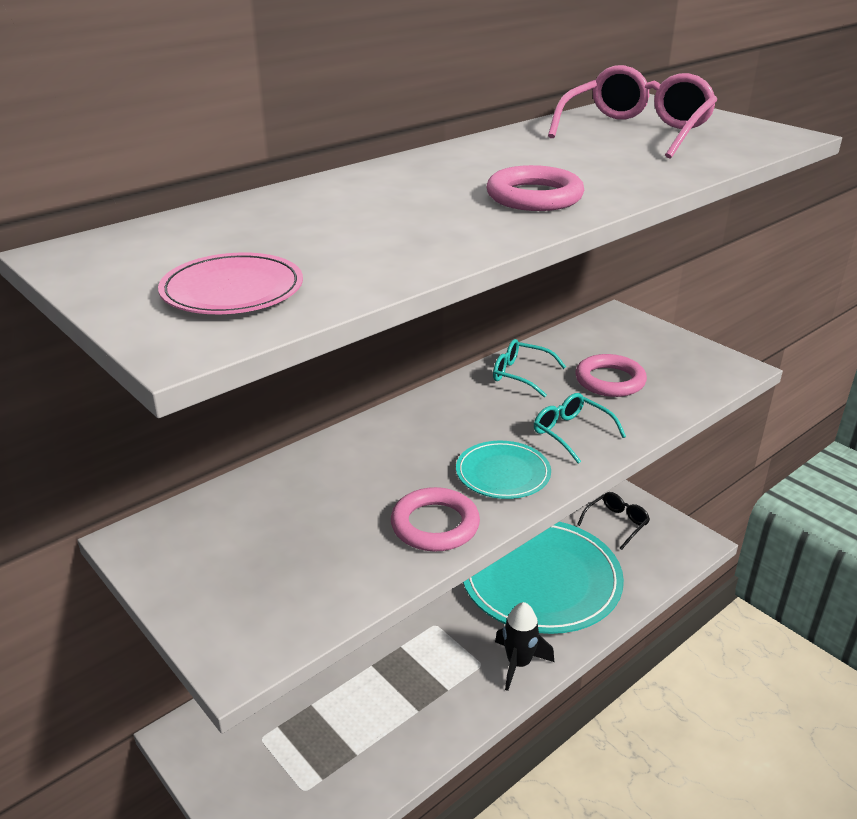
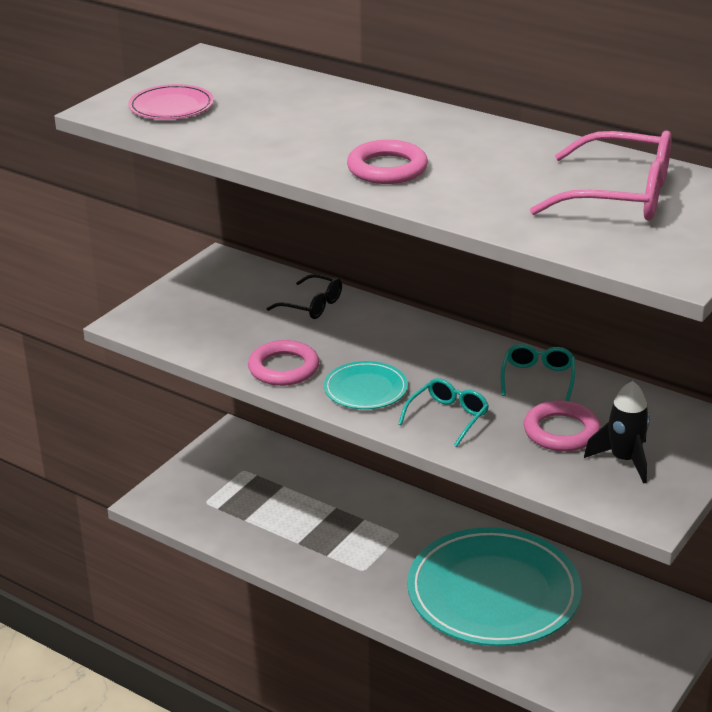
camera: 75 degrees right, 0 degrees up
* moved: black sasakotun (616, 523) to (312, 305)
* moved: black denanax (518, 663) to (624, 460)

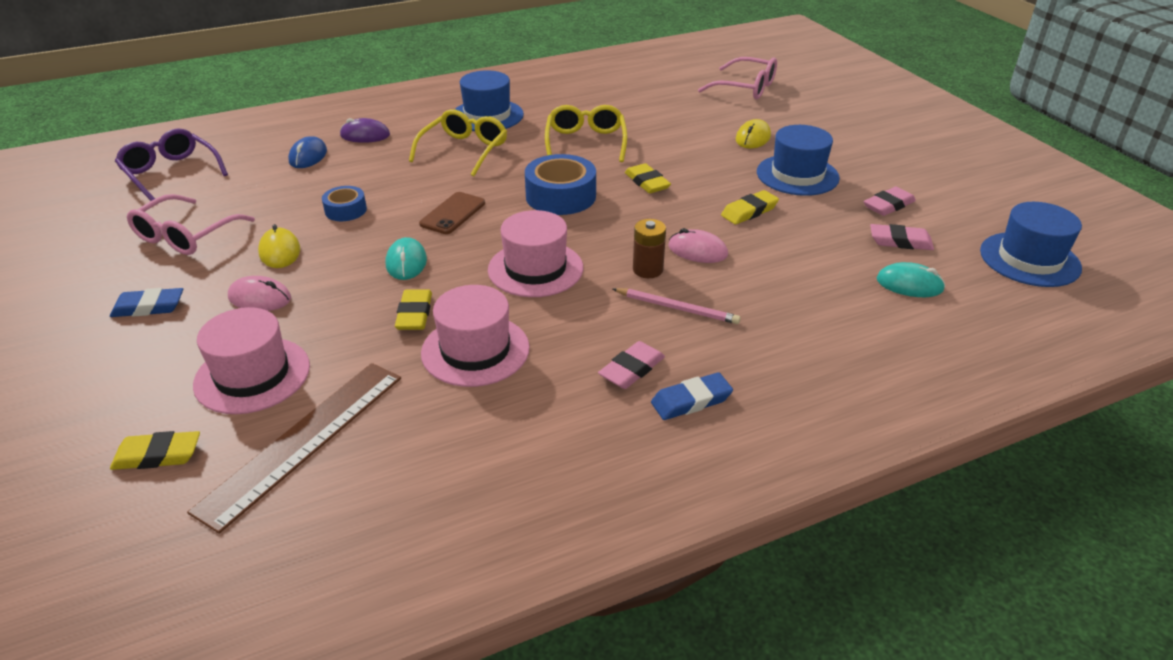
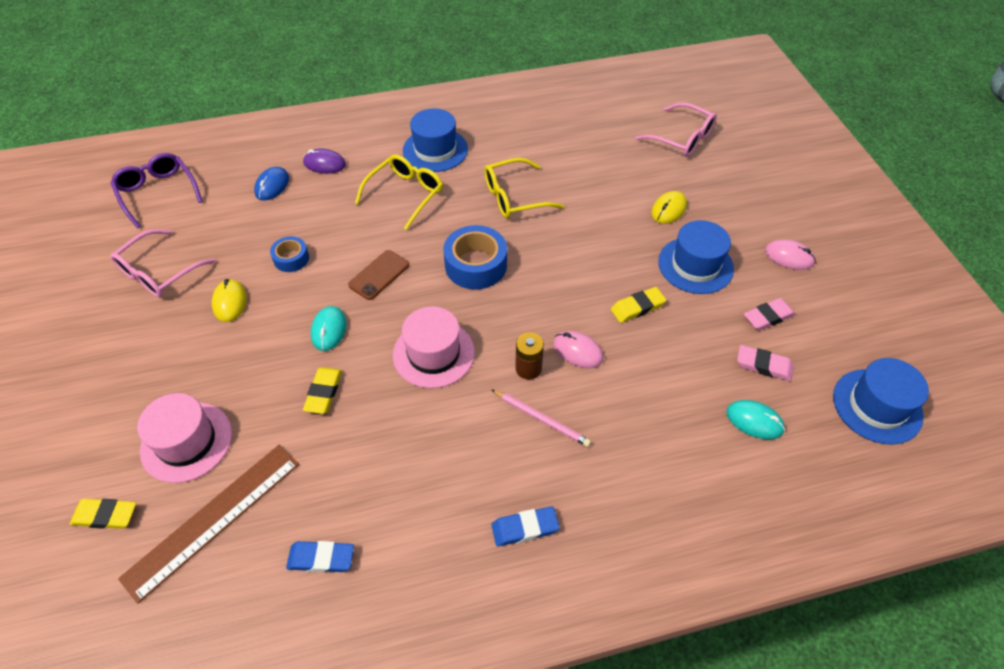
camera: 10 degrees right, 15 degrees up
* turned: yellow sasakotun (585, 142) = (514, 197) 120 degrees counterclockwise
* removed: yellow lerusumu (647, 182)
* moved: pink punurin (260, 298) to (789, 257)
* removed: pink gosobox (475, 350)
* moved: blue lerusumu (149, 307) to (321, 558)
* removed: pink lerusumu (632, 369)

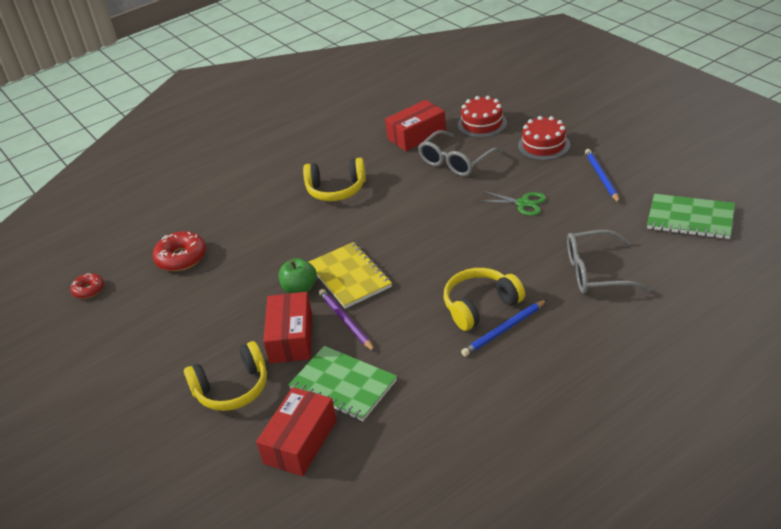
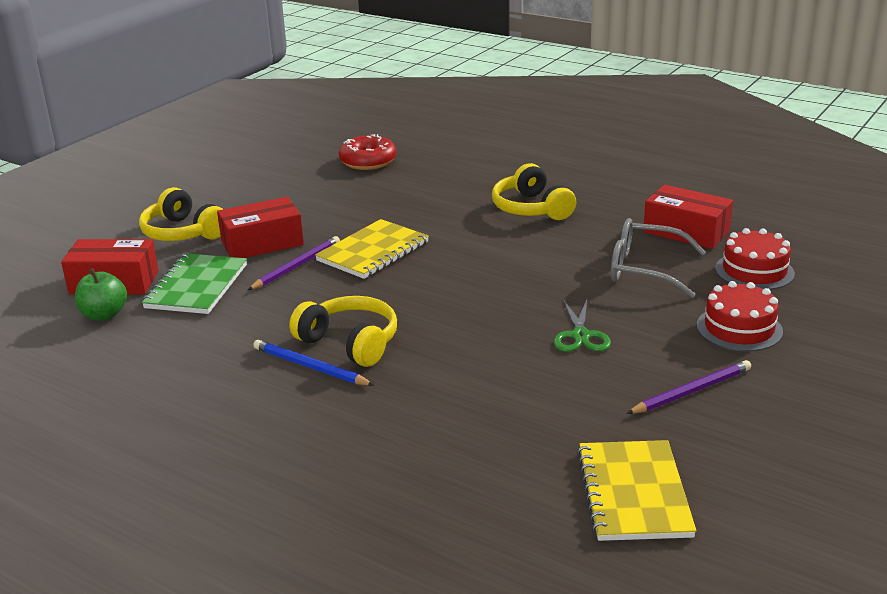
camera: 65 degrees right, 10 degrees down
* recoloured: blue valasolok (601, 177) to purple valasolok (691, 391)
* recoloured: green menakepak (690, 218) to yellow menakepak (633, 493)
* removed: grey sasakotun (595, 272)
* moved: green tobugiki (300, 289) to (104, 314)
* removed: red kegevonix (88, 290)

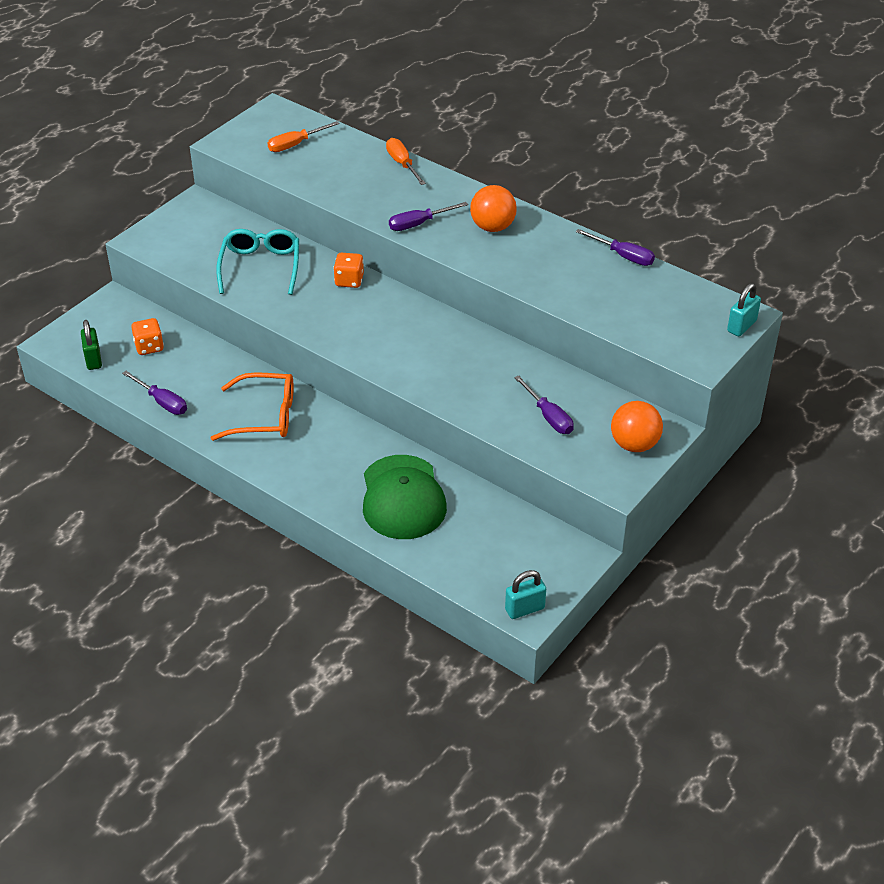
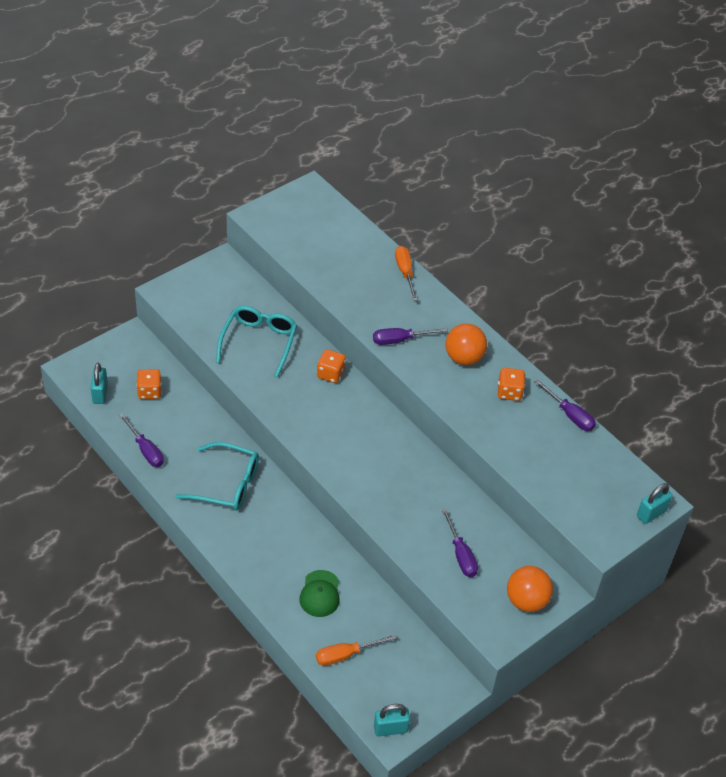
camera: 10 degrees right, 5 degrees up
* moved: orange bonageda (296, 144) to (346, 655)
* recoloured: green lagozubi (93, 359) to turquoise lagozubi (100, 394)
* recoloured: orange sasakotun (264, 416) to turquoise sasakotun (226, 484)
* resized: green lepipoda (403, 498) = (320, 594) x0.55
* added: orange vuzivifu (509, 392)

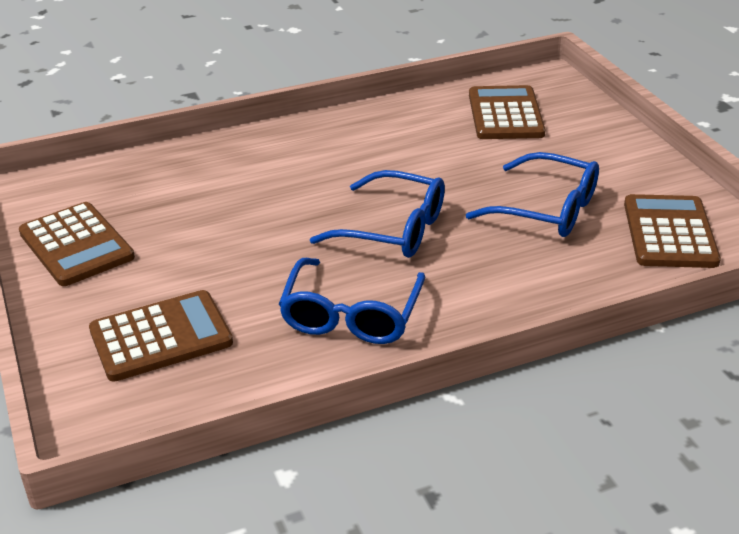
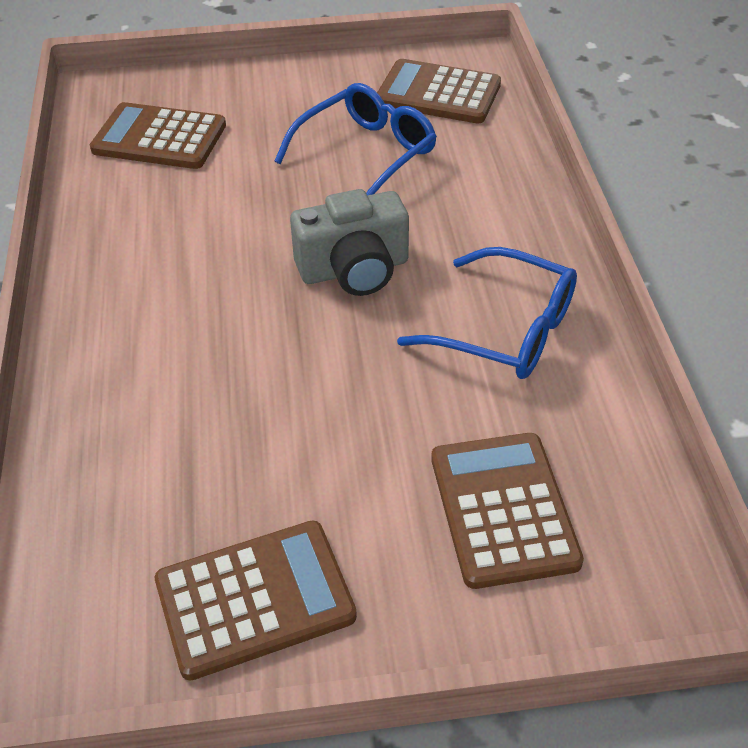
camera: 75 degrees left, 10 degrees up
* replaced: blue sasakotun (393, 229) to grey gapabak (354, 269)

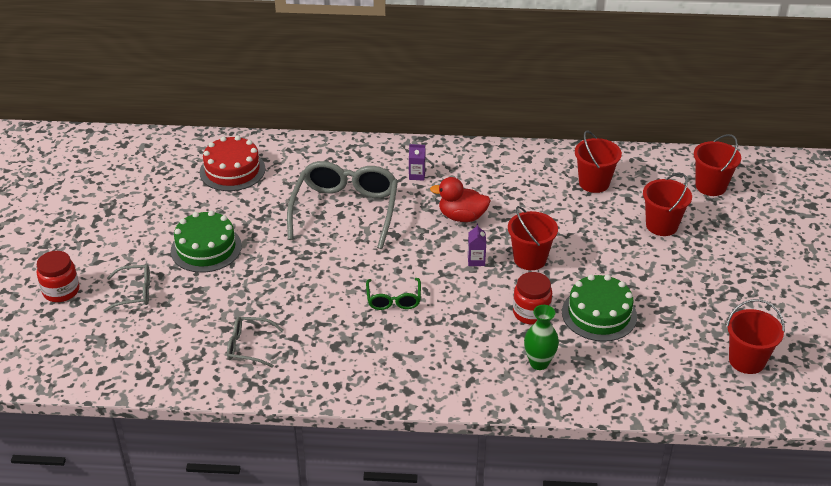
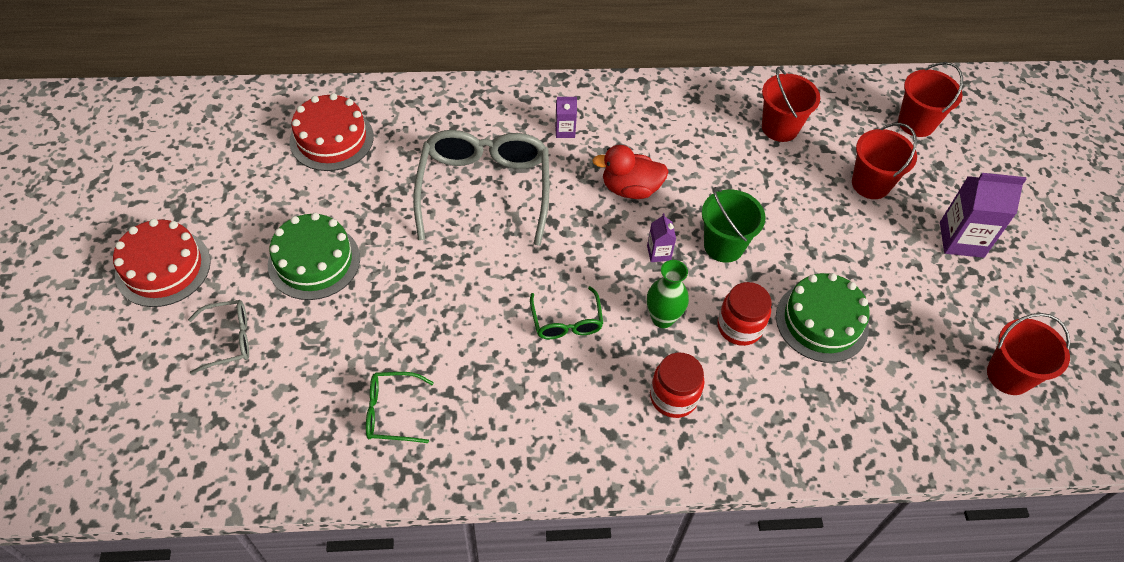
camera: 10 degrees left, 15 degrees up
* recoloured: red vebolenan (530, 259) to green vebolenan (723, 246)
* moved: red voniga (61, 291) to (673, 397)
* moved: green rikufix (539, 363) to (662, 318)
* recoloured: grey sasakotun (248, 346) to green sasakotun (391, 412)
* added: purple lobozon (961, 239)
* added: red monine (163, 268)

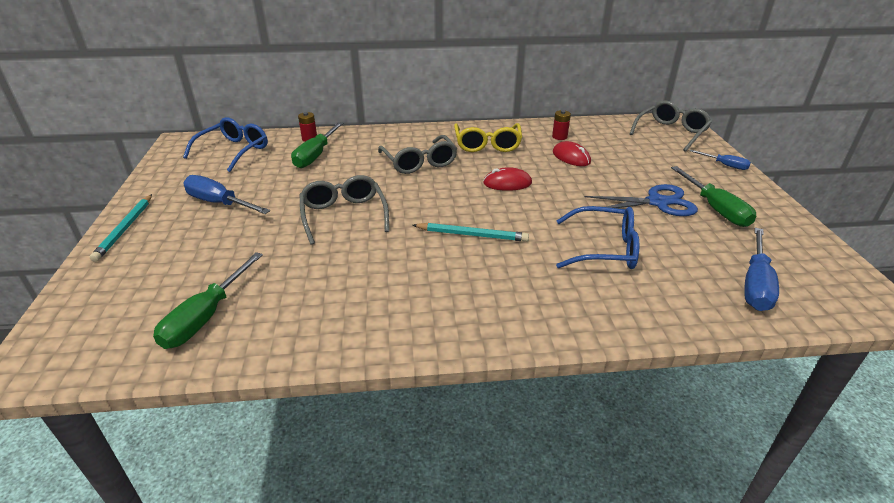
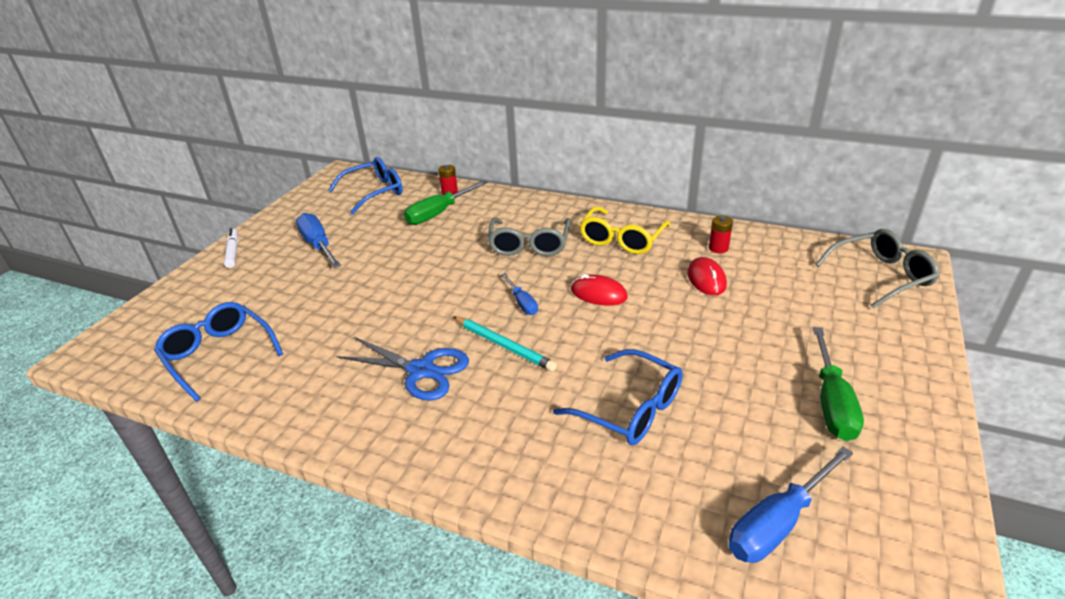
camera: 30 degrees right, 0 degrees up
* moved: blue bonageda (725, 165) to (522, 303)
* removed: grey sasakotun (344, 216)
* moved: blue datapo (657, 202) to (421, 370)
* replaced: turquoise valasolok (125, 229) to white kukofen (233, 252)
* replaced: green bonageda (206, 317) to blue sasakotun (219, 355)

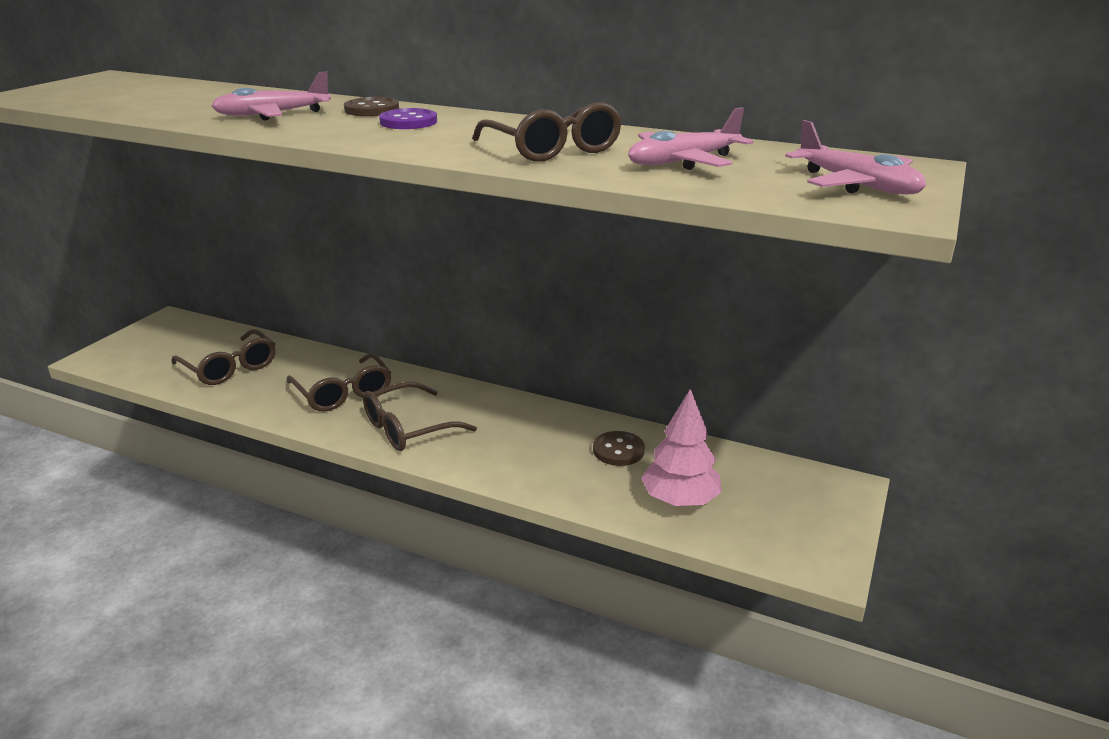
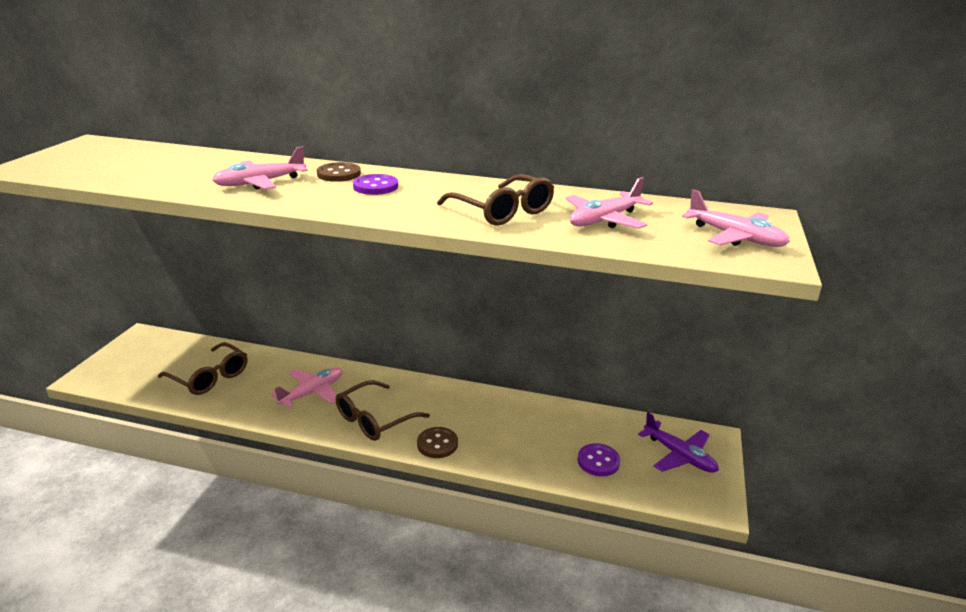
camera: 10 degrees left, 0 degrees up
* replaced: brown sasakotun (343, 393) to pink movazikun (312, 392)
* replaced: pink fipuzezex (680, 500) to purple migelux (598, 461)
* moved: brown migelux (618, 450) to (437, 444)
* added: purple movazikun (679, 455)

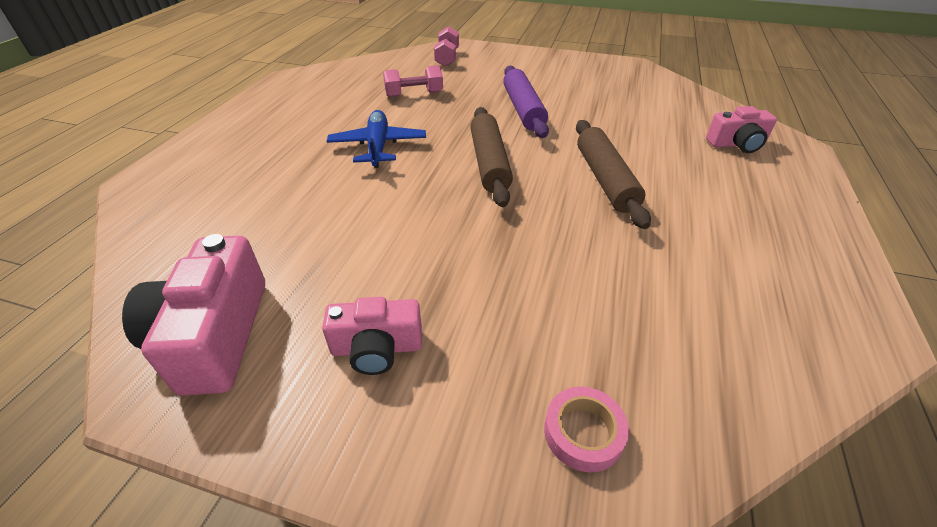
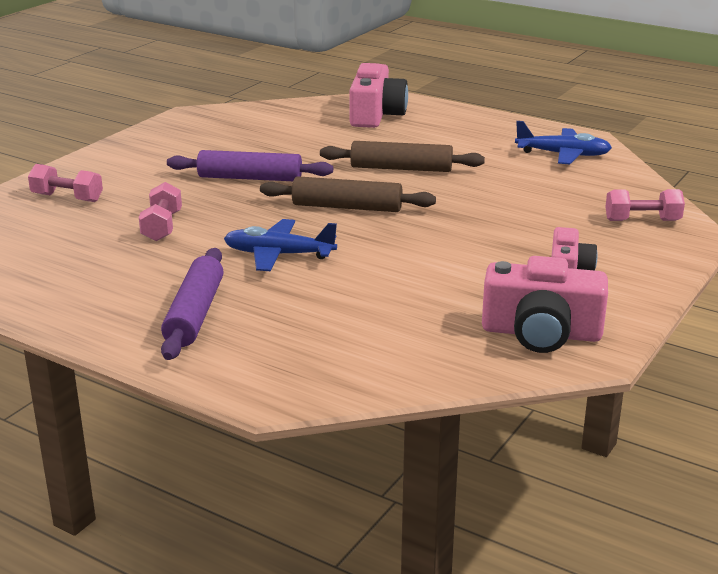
camera: 75 degrees left, 15 degrees down
* resized: pink gapabak (737, 144) = (376, 115) x1.62
* replaced: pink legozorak (583, 432) to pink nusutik (642, 220)
* added: blue movazikun (563, 155)
* added: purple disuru (194, 314)

